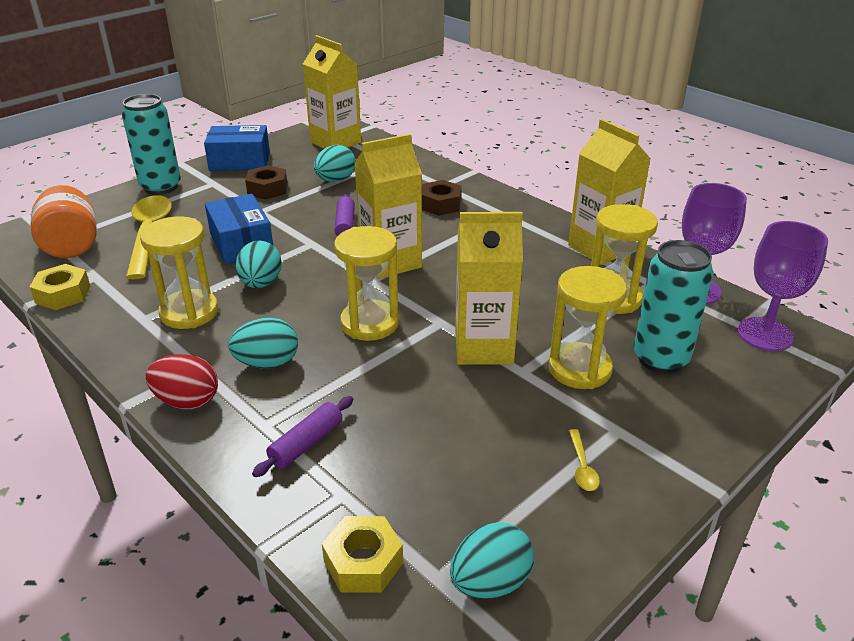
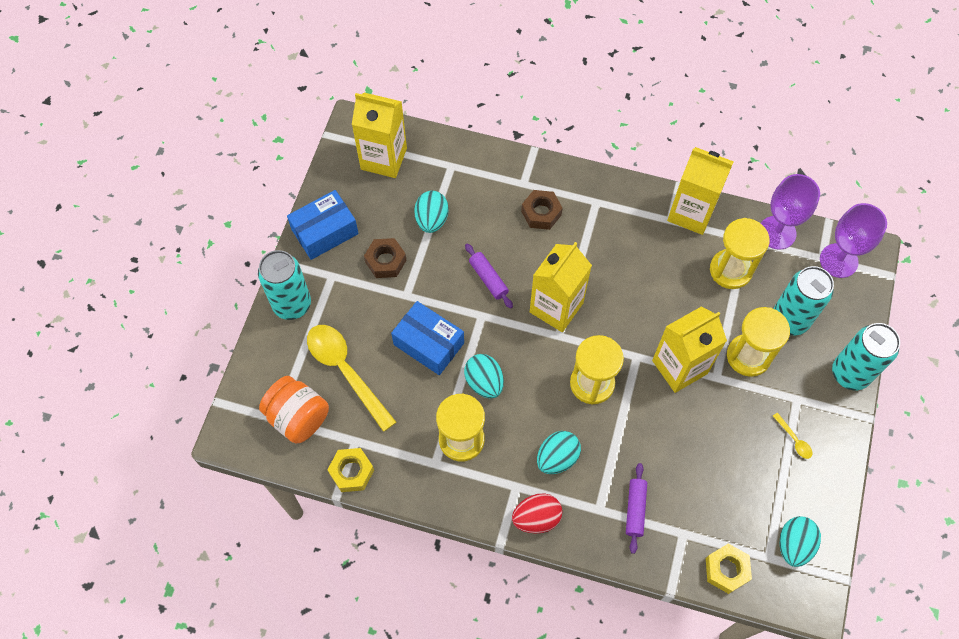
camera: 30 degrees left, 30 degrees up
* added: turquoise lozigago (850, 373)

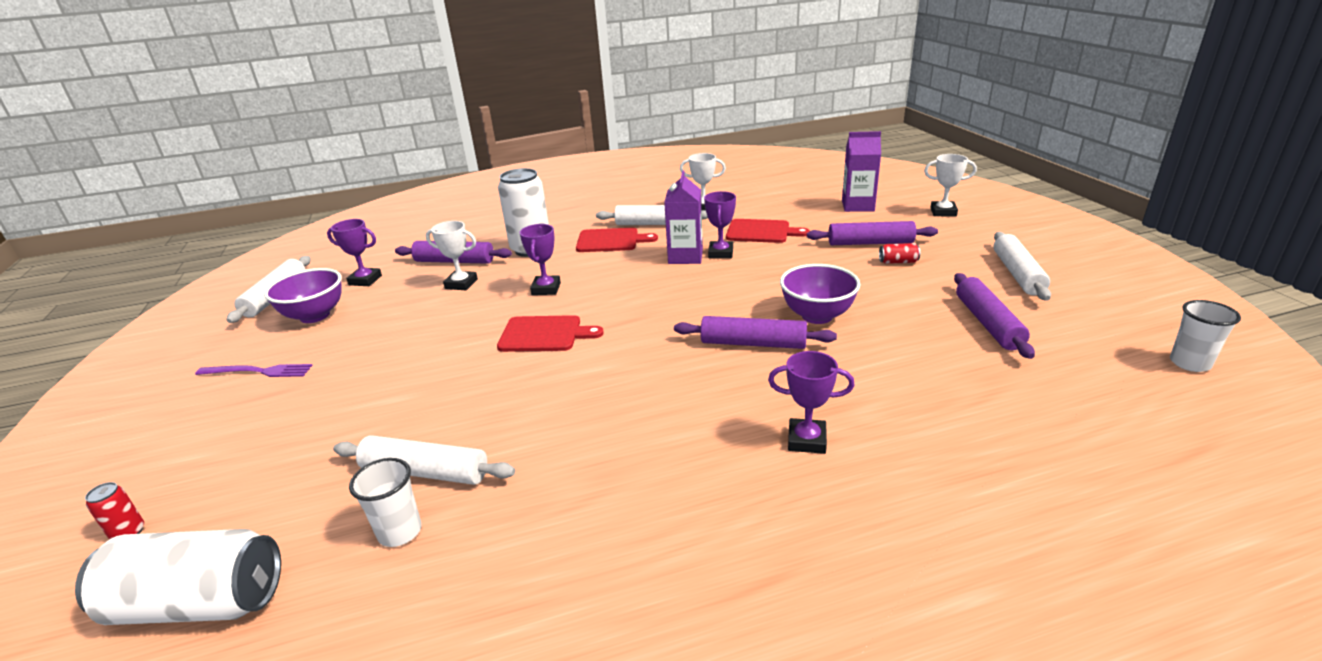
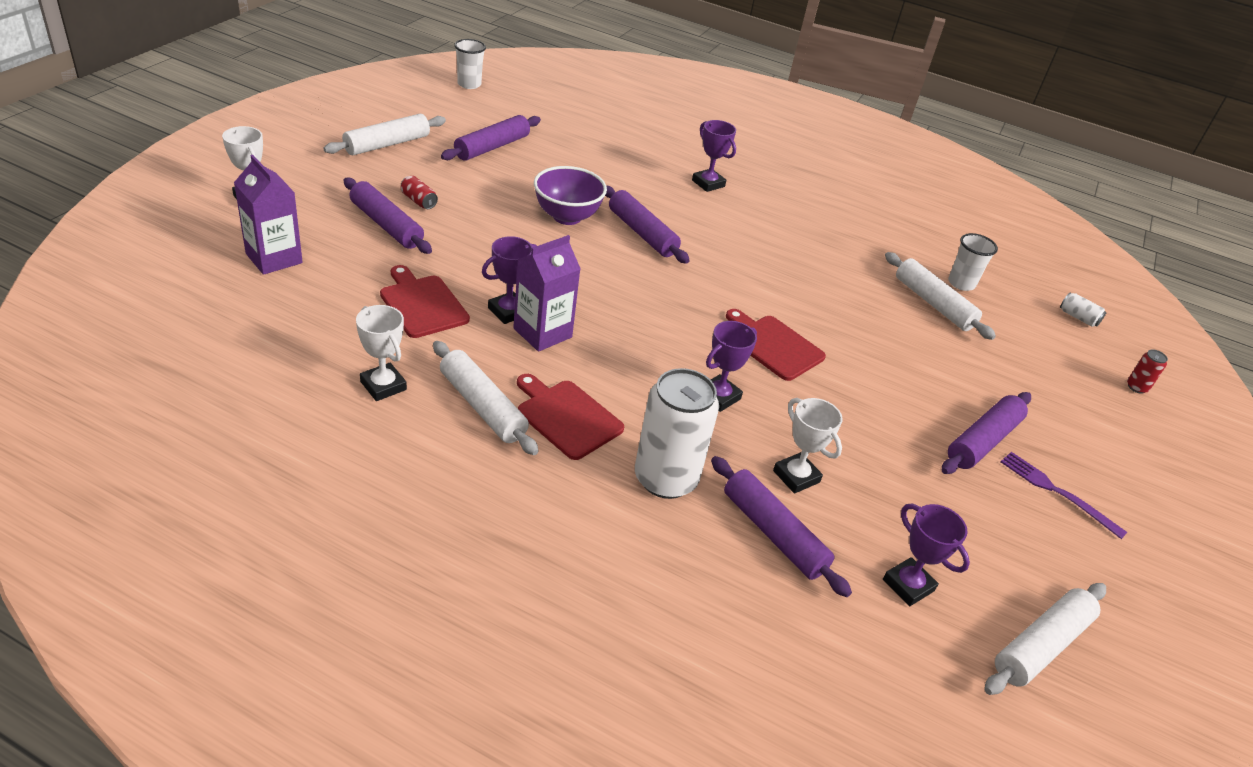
camera: 145 degrees left, 10 degrees up
* removed: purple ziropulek (315, 316)
* resized: white lozigago (199, 603) = (1078, 317) x0.42
* added: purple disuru (983, 441)

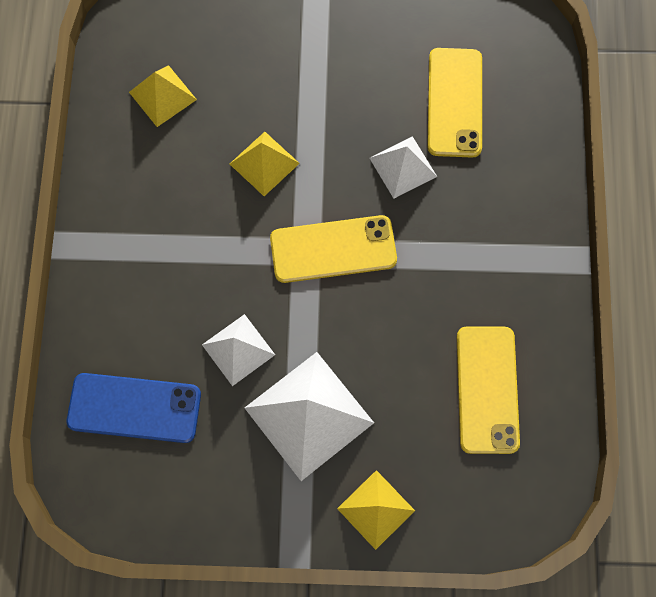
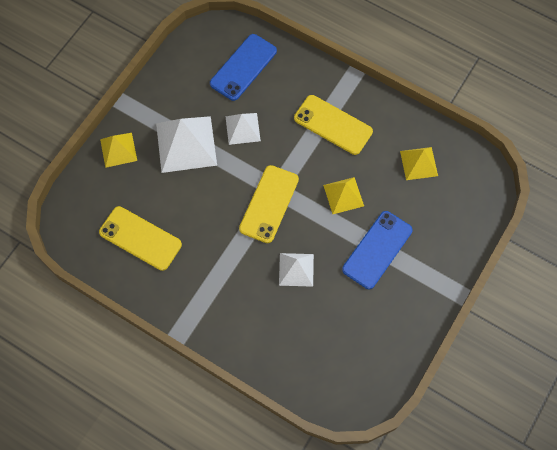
camera: 120 degrees right, 5 degrees down
* moved: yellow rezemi (454, 102) to (333, 125)
* added: blue rezemi (377, 250)

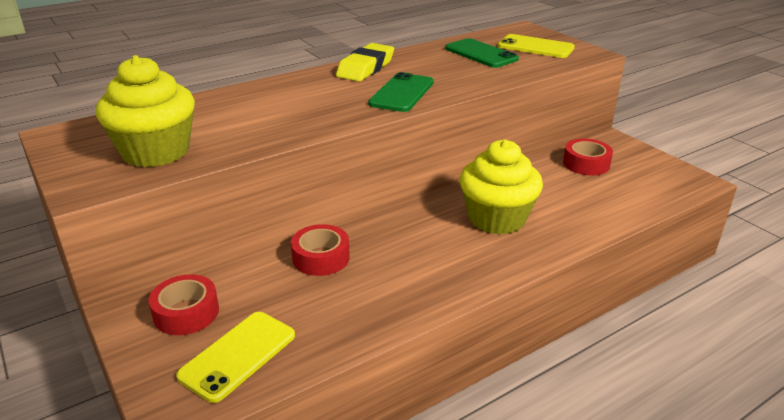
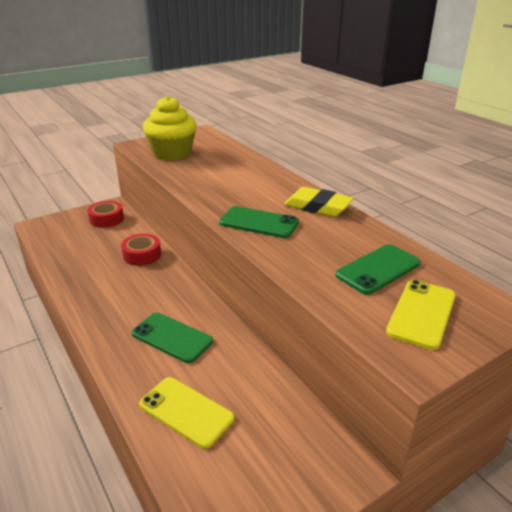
camera: 90 degrees right, 0 degrees up
* removed: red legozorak (586, 164)
* replaced: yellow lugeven (497, 218) to green rezemi (172, 337)
* moved: yellow rezemi (238, 355) to (186, 411)

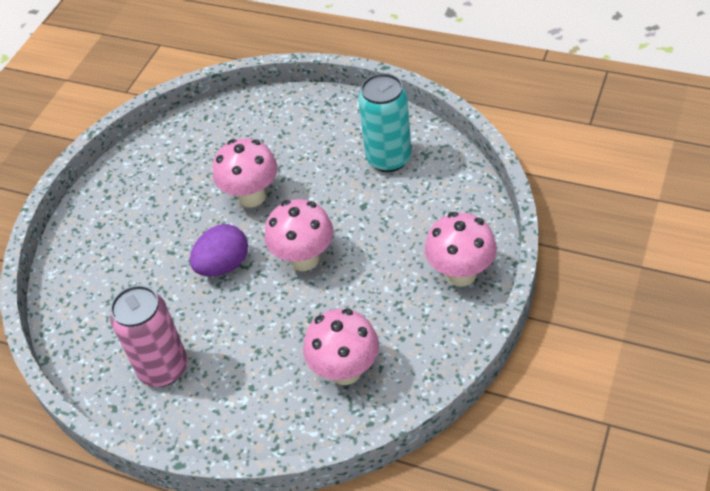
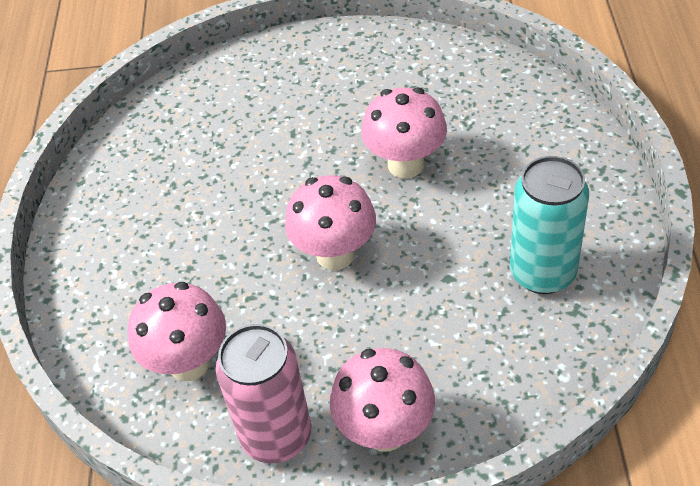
camera: 65 degrees right, 0 degrees up
* removed: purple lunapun (223, 265)
* moved: pink lozigago (163, 368) to (276, 436)

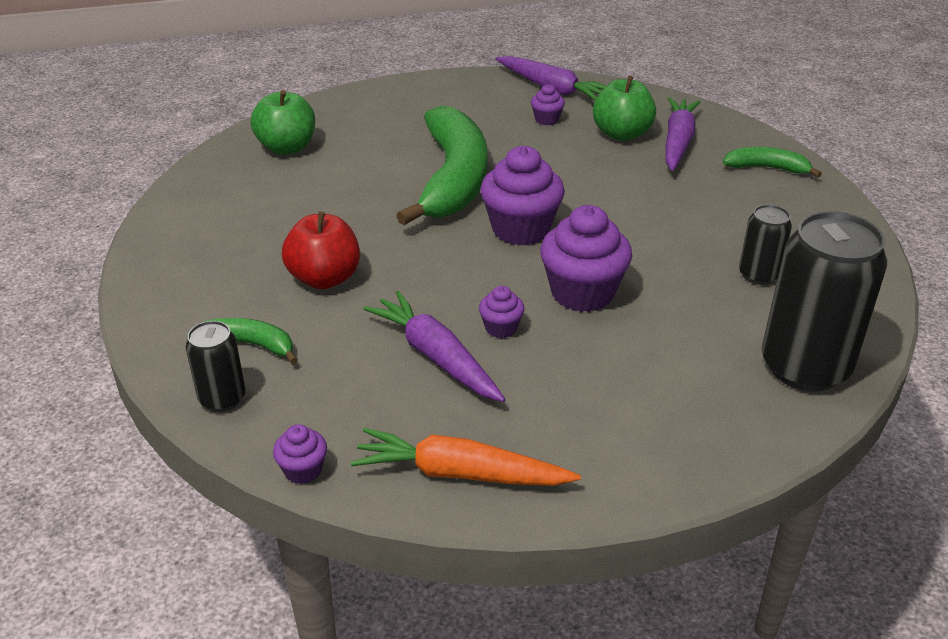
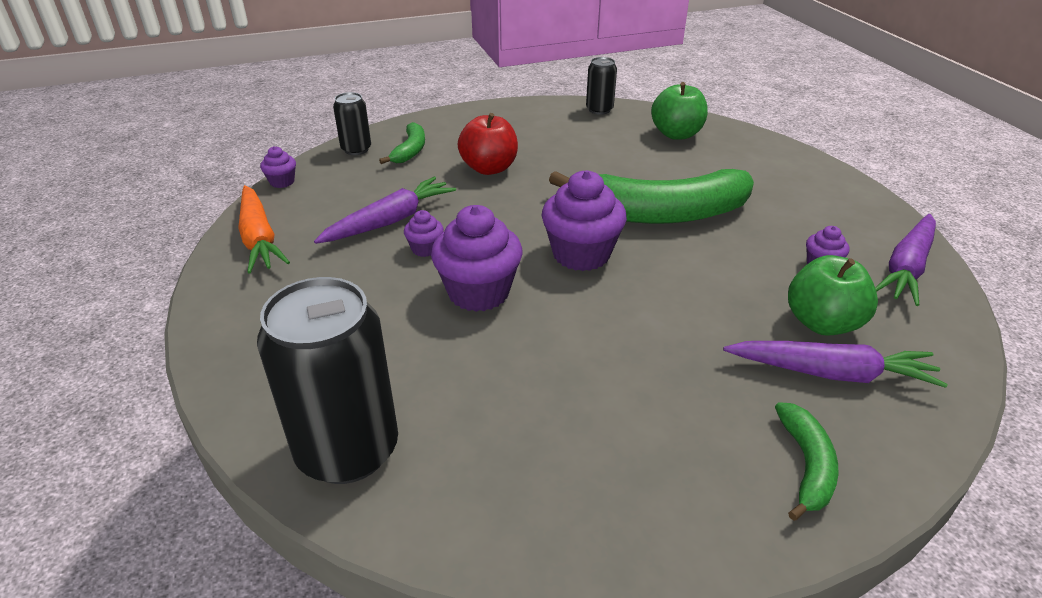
camera: 85 degrees right, 0 degrees up
* moved: black lozigago (758, 275) to (599, 110)
* turned: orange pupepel (460, 473) = (259, 238) 150 degrees clockwise

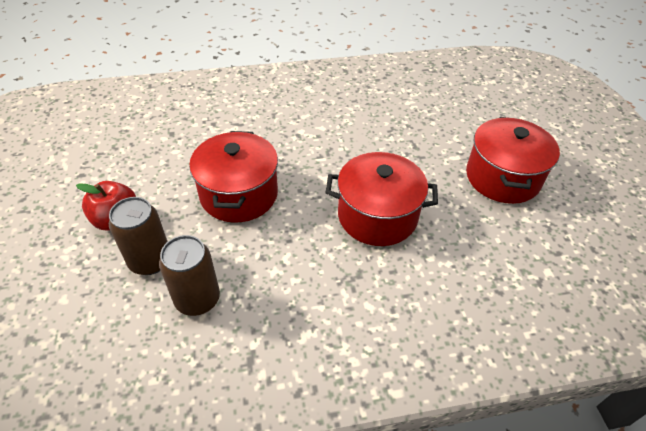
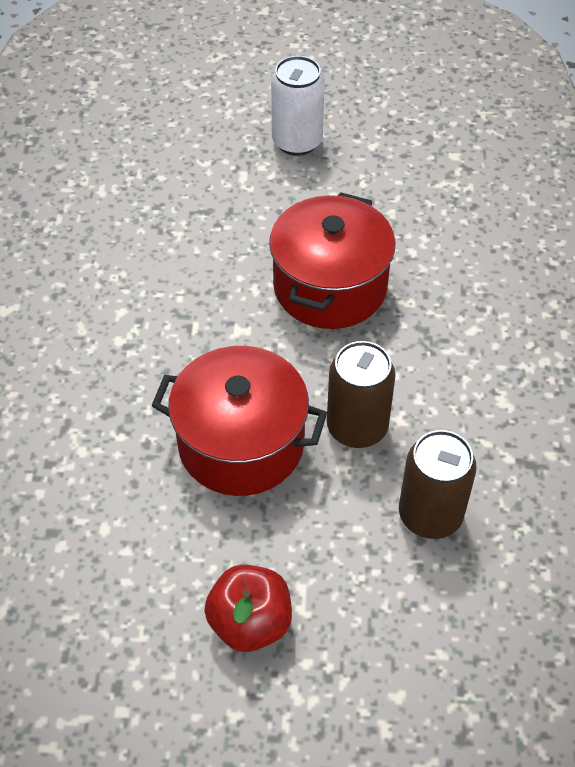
camera: 75 degrees left, 5 degrees up
* replaced: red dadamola (502, 177) to white lozigago (297, 142)
* moved: brown lozigago (150, 261) to (357, 427)

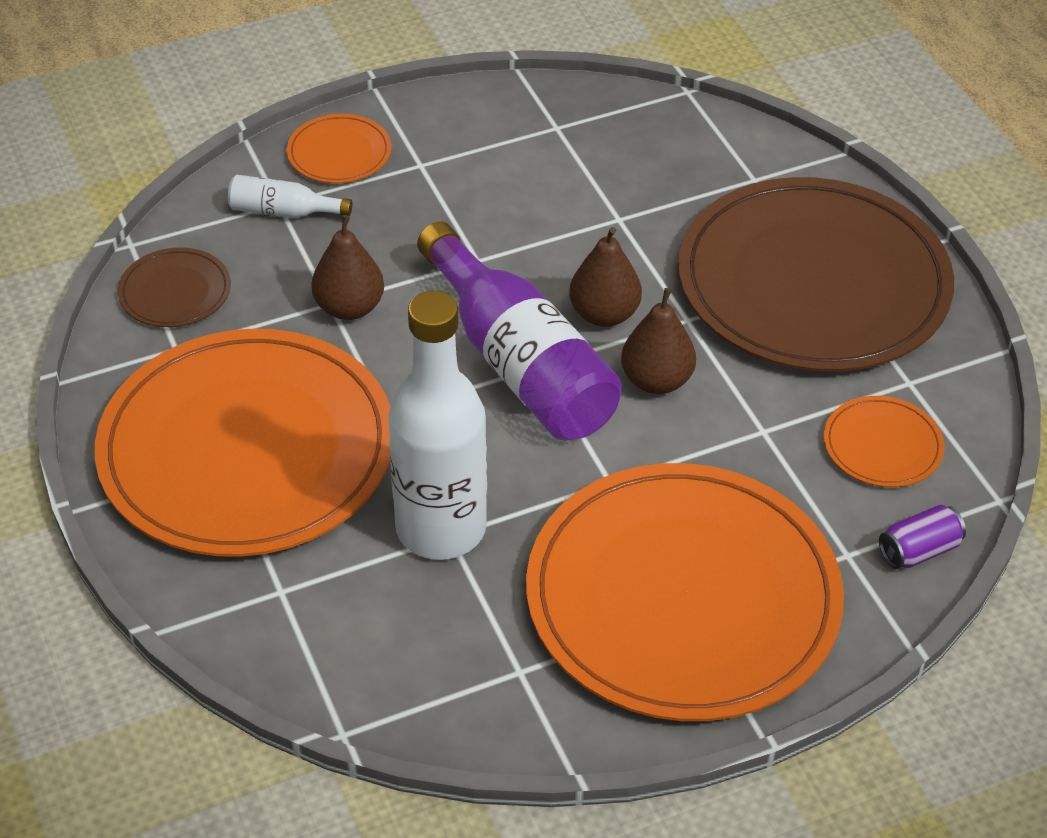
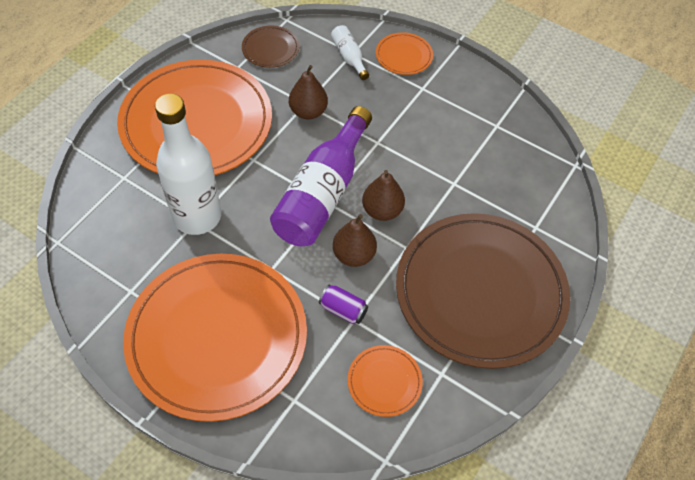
camera: 55 degrees right, 10 degrees up
* moved: purple lozigago (919, 550) to (343, 310)

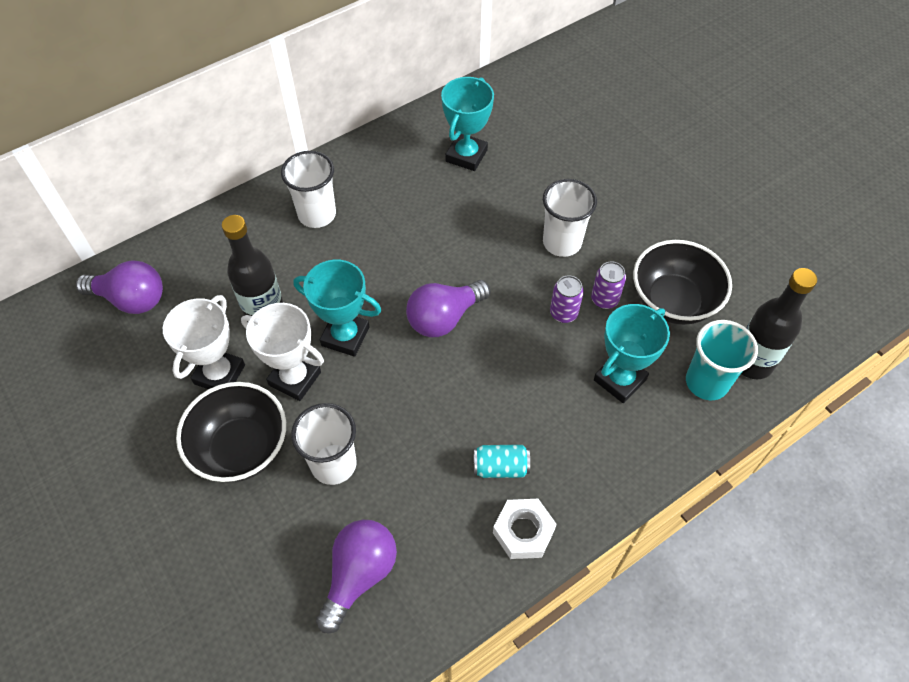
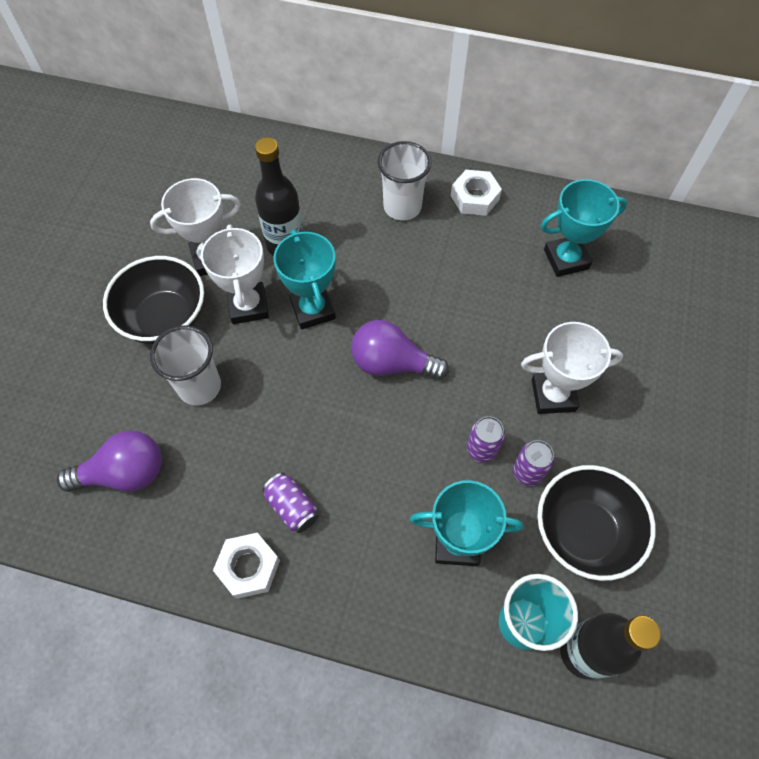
camera: 50 degrees right, 5 degrees up
* replaced: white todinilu (562, 242) to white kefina (553, 395)
* removed: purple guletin (131, 299)
* recoloured: turquoise lozigago (500, 467) to purple lozigago (292, 507)
* added: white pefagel (474, 197)

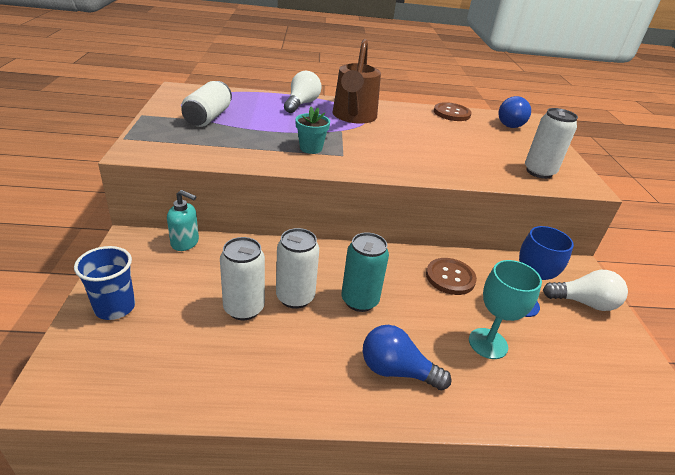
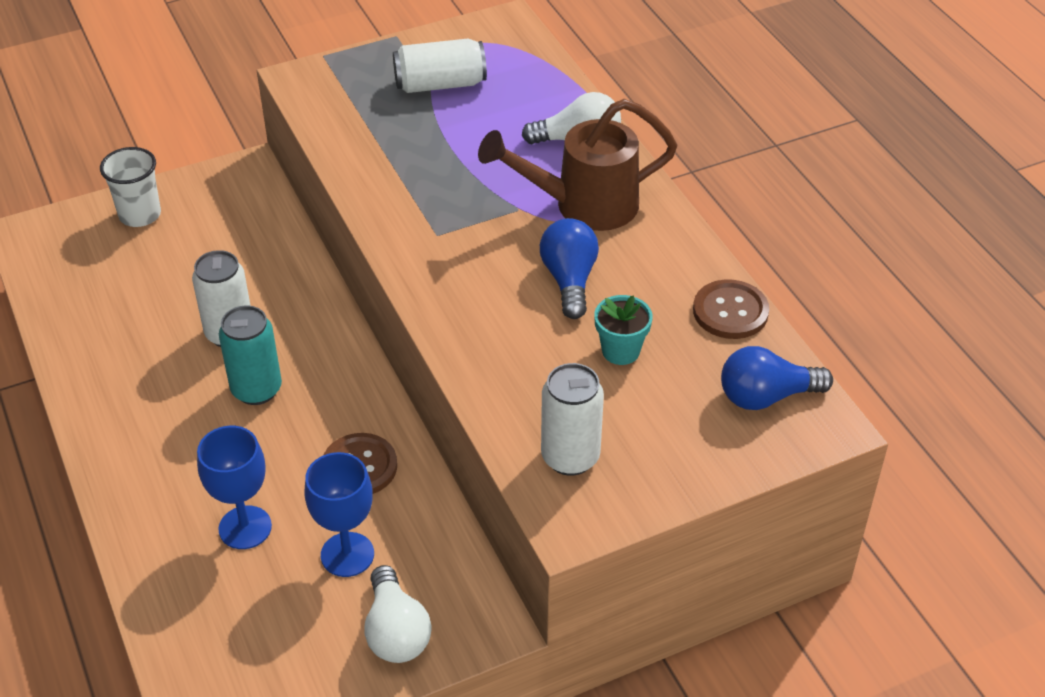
camera: 70 degrees right, 10 degrees up
* moved: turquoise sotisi (311, 148) to (620, 351)
* removed: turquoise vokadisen (185, 243)
* removed: white lozigago (244, 308)
* recoloured: blue todinilu (115, 307) to white todinilu (140, 215)
* recoloured: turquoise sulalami (488, 343) to blue sulalami (245, 527)
* moved: blue guletin (396, 370) to (569, 280)

